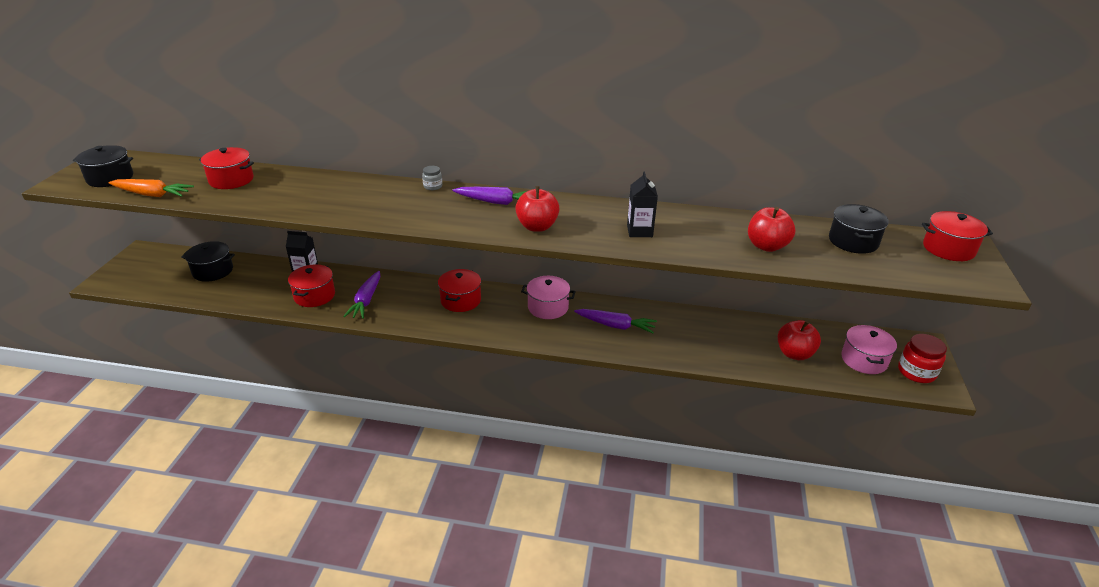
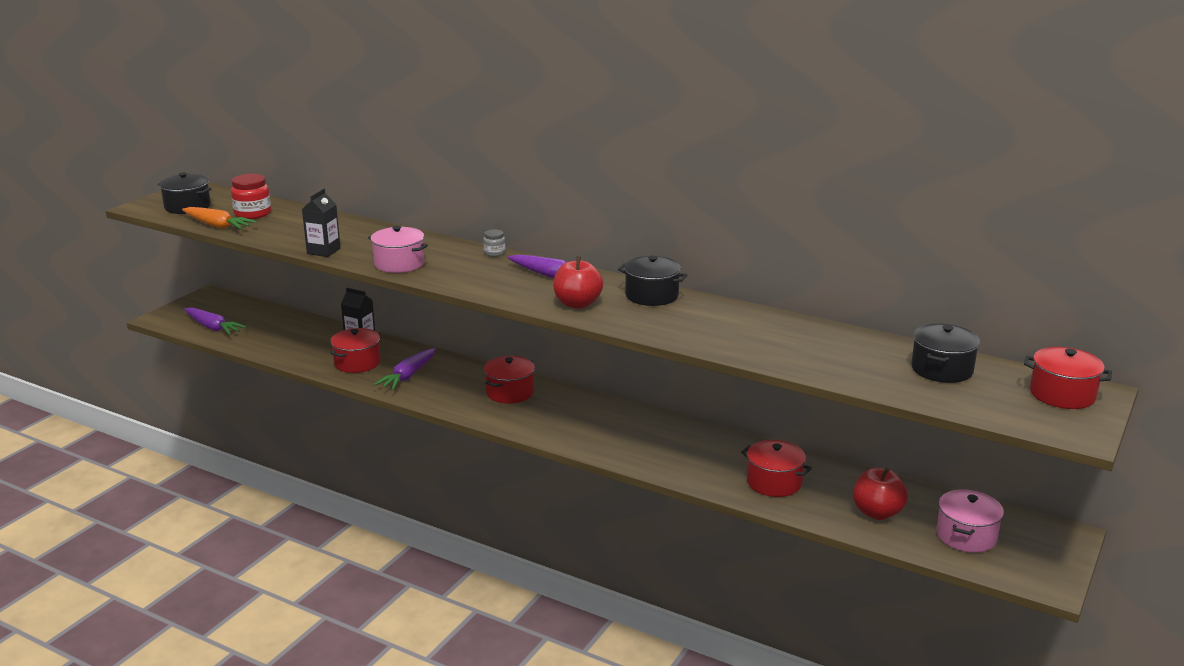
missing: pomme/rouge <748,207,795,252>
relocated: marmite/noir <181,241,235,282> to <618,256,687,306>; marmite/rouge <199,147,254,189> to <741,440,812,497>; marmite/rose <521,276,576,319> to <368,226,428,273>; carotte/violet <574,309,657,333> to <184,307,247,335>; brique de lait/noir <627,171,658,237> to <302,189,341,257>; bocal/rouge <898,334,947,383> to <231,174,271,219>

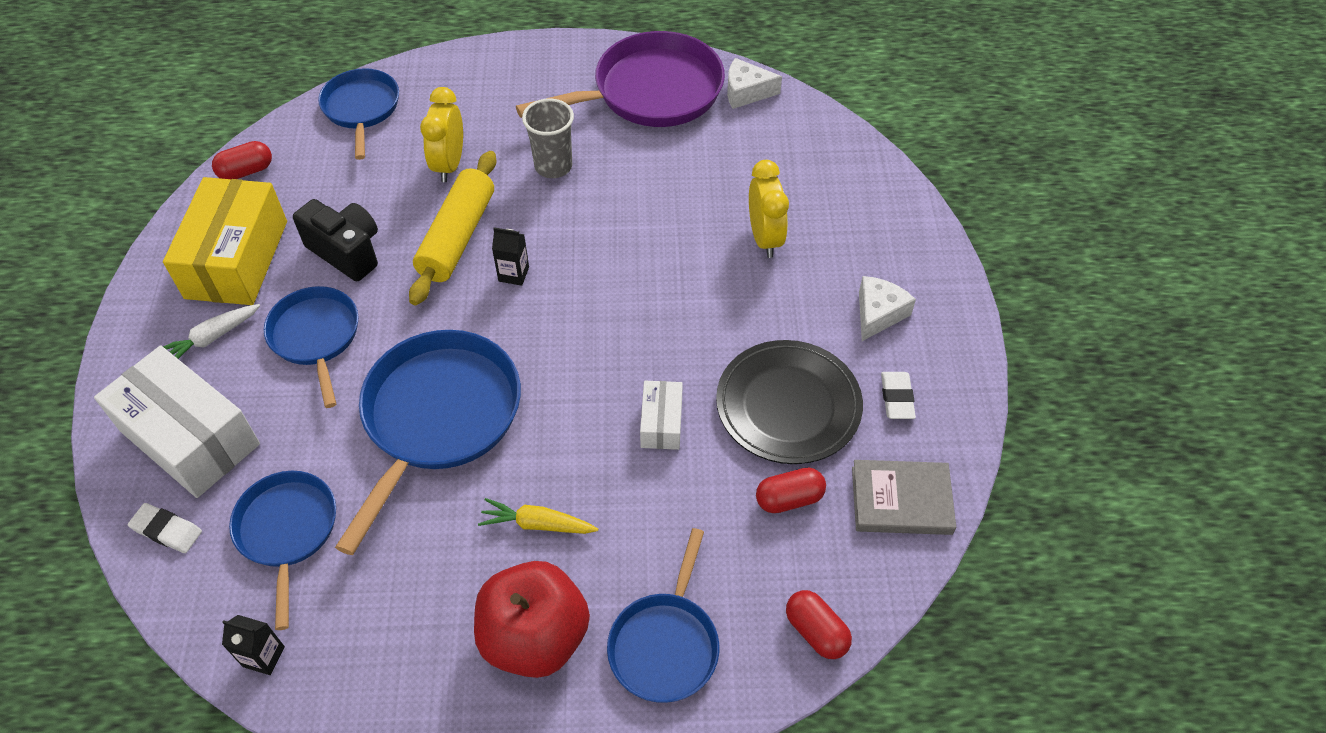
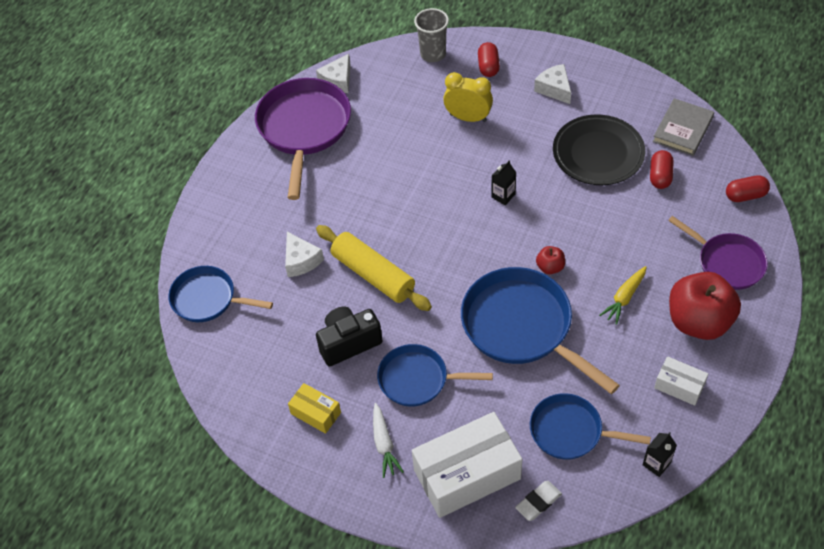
missing: gomme/blanc <881,372,916,419>
appeared: pomme/rouge <536,246,565,274>
relocated: gélule/rouge <212,141,272,179> to <478,42,500,77>; brique de lait/noir <492,227,529,286> to <491,161,516,205>; gobelet/gris <522,99,574,178> to <414,8,449,62>; boîte/blanc <640,381,683,450> to <654,356,708,406>
exchanged: réveil/jaune <420,87,463,182> to fromage/blanc <285,232,324,277>
colour: poêle/bleu <607,528,719,703> to poêle/violet <668,216,768,290>
size: boîte/jaune <163,177,287,305> = <288,383,341,434> x0.49

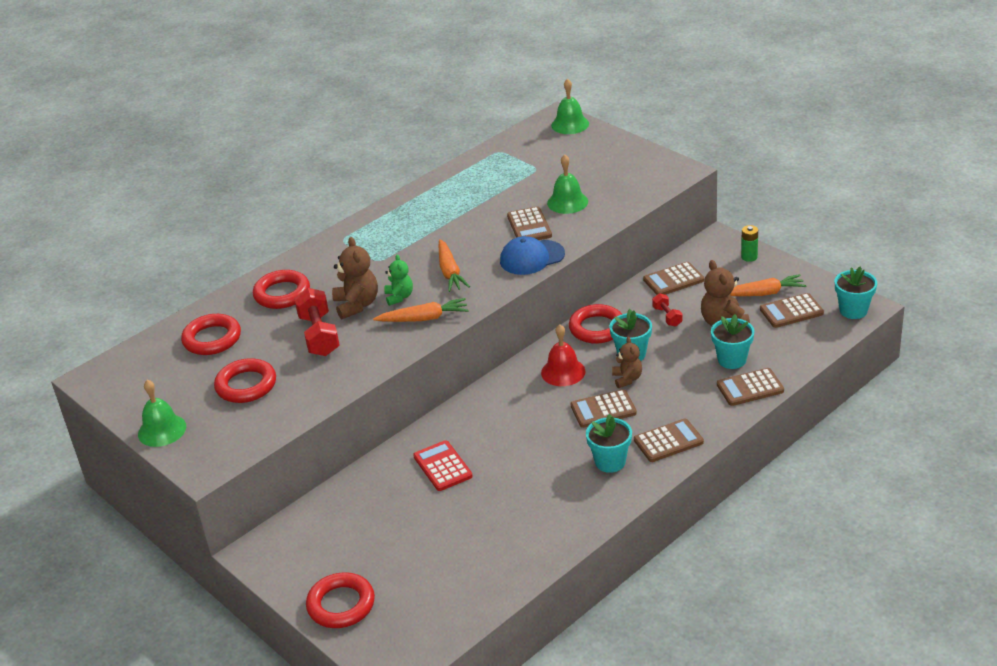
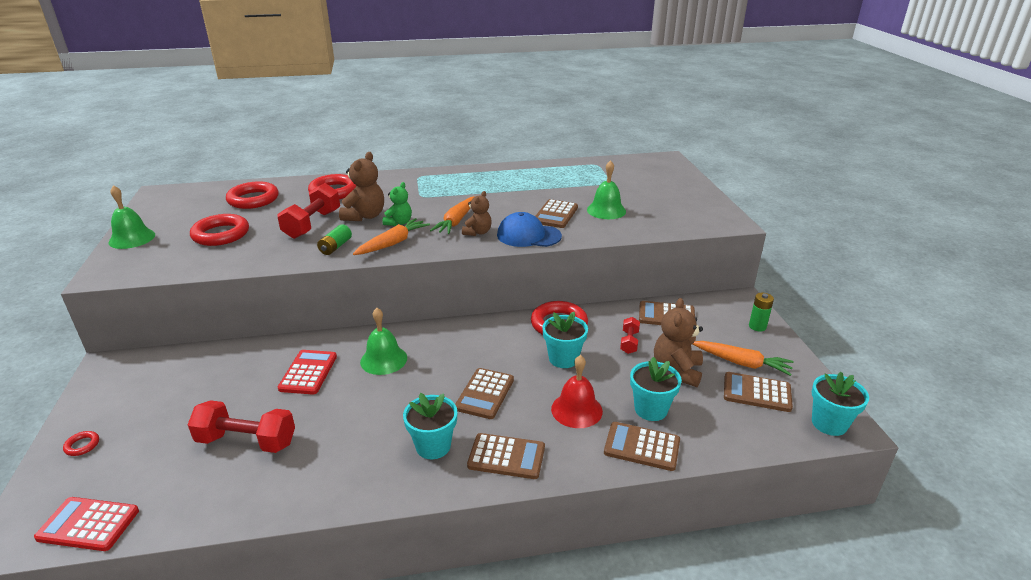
appeared: calculatrice/rouge <34,497,139,551>; haltère/rouge <188,400,295,453>; pile/vert <317,224,352,255>
relocated: cloche/rouge <541,324,585,386> to <551,355,603,428>; cloche/vert <551,79,589,134> to <360,308,407,375>; ours en peluche/marron <612,337,642,388> to <462,191,491,236>
spun: carotte/orange <373,298,469,322> = <353,218,430,255> 75 degrees counterclockwise; calculatrice/marron <571,389,637,428> = <455,368,514,419> 90 degrees counterclockwise
size: anneau/rouge <306,572,375,628> = <63,431,99,456> x0.44

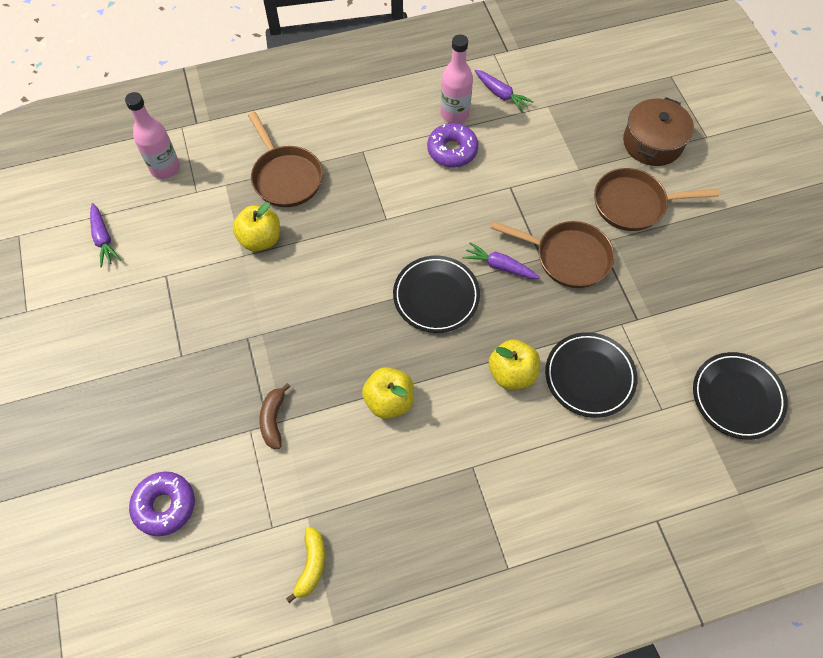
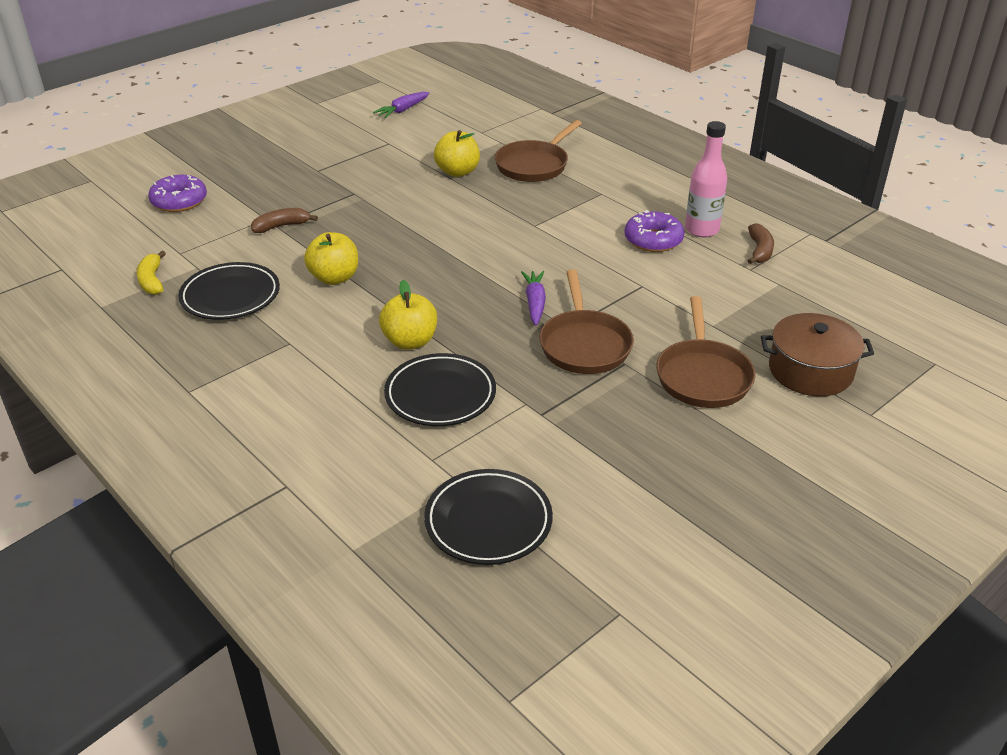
missing: bouteille/rose <125,92,180,179>
relocated: assiette/noir <393,256,480,333> to <178,262,280,320>
exchanged: carotte/violet <475,70,534,112> to banane/marron <748,223,774,264>
spun: banane/jaune <286,527,325,603> = <137,251,166,295> 90 degrees clockwise; poêle/marron <594,168,719,231> = <656,296,755,408> 150 degrees counterclockwise

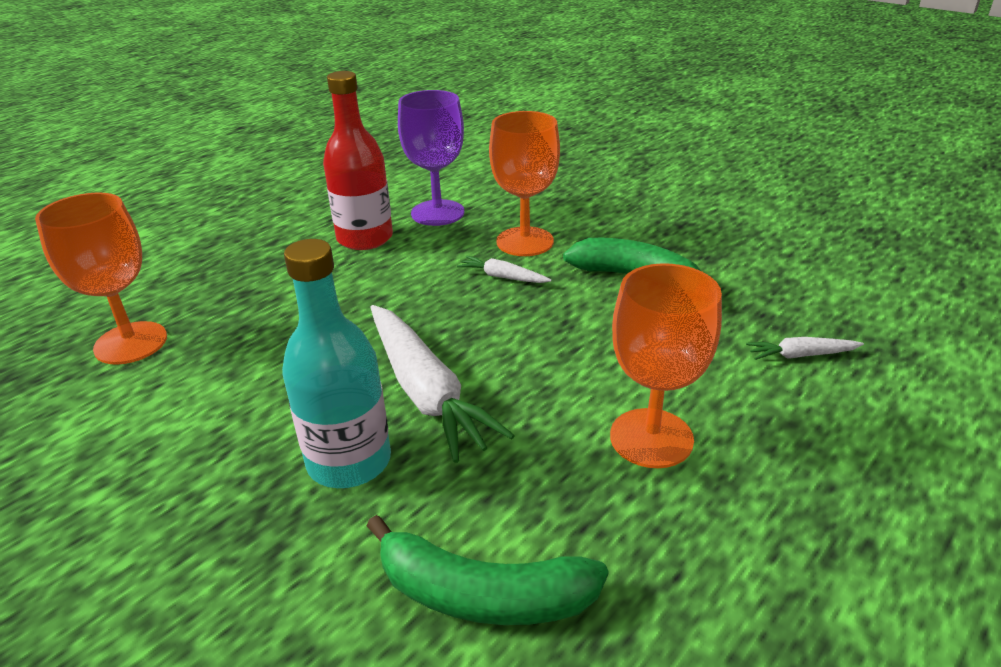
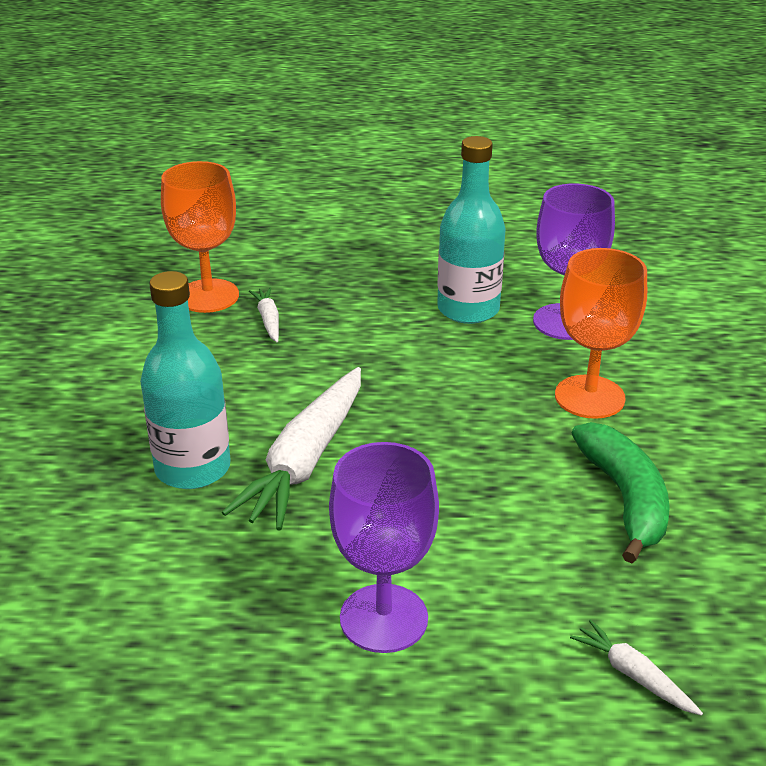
missing: banane/vert <367,515,609,625>
relocated: carotte/blanc <457,256,551,283> to <249,287,279,342>
colour: bouteille/rouge <323,71,393,250> to bouteille/turquoise <437,136,506,324>; verre à pied/orange <610,263,722,468> to verre à pied/violet <329,442,439,653>

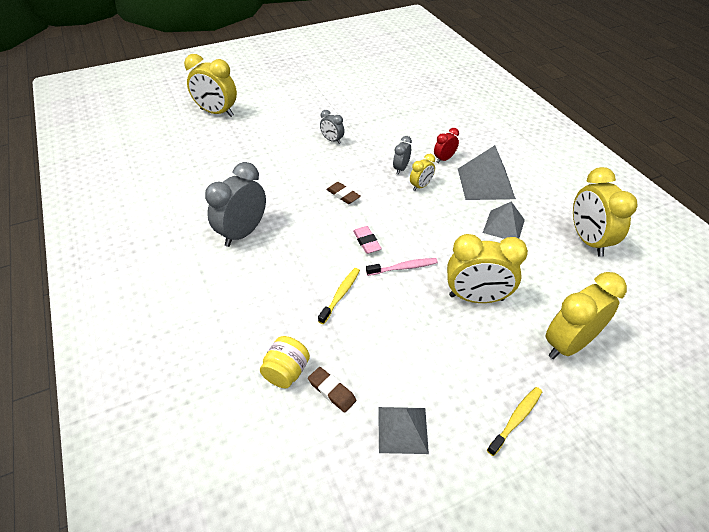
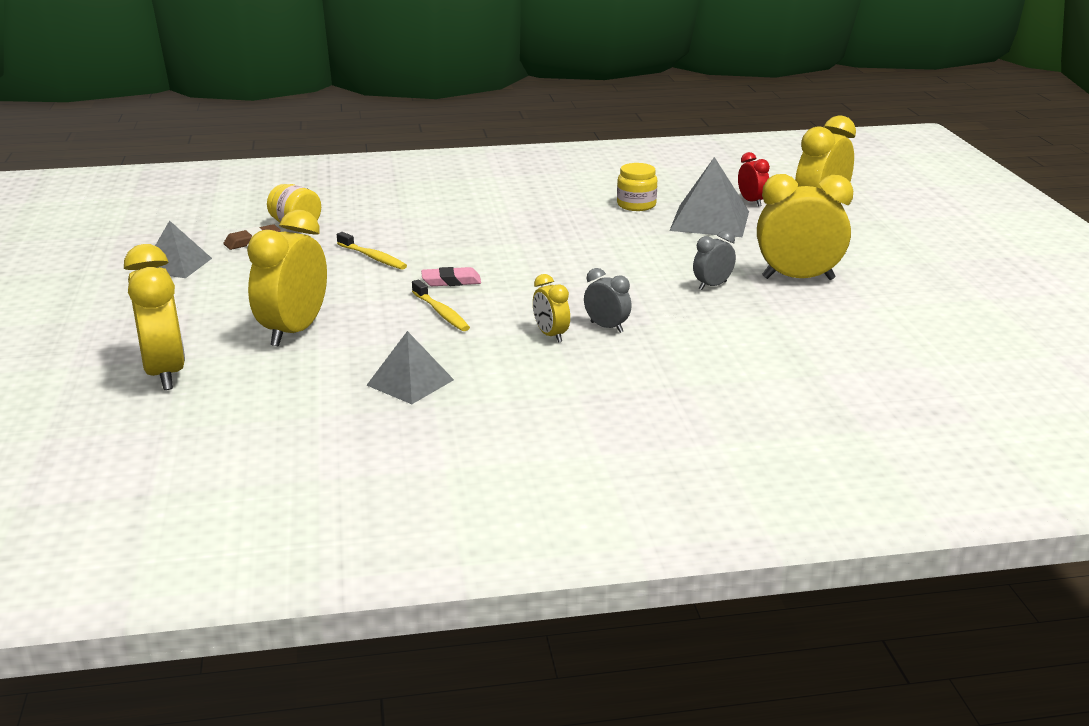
missing: réveil/gris <205,162,266,247>; gomme/marron <326,182,361,204>; brosse à dents/rose <366,258,438,276>
appeared: bocal/jaune <617,163,657,211>
relocated: réveil/rouge <434,128,459,163> to <738,152,770,207>; pyramide/gris <458,145,516,200> to <670,157,749,237>; brosse à dents/jaune <487,387,542,456> to <412,280,470,331>; réveil/jaune <573,167,637,257> to <757,174,853,280>

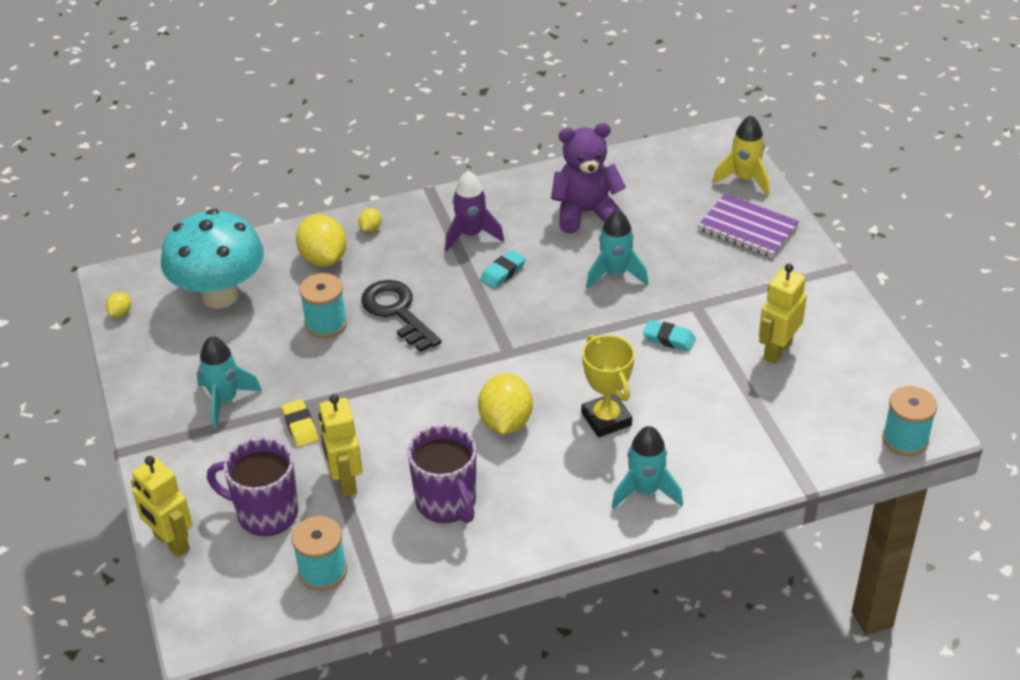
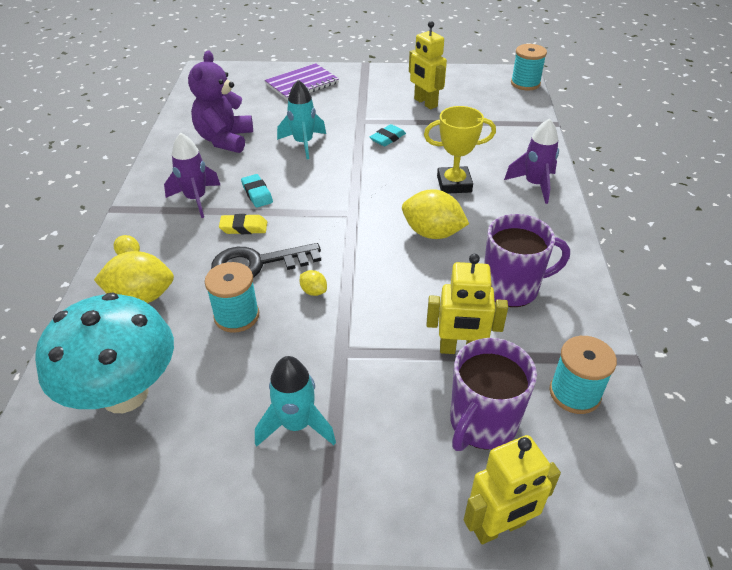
missing: fusée/jaune <712,115,769,196>
relocated: citron/jaune <106,292,131,318> to <300,270,327,296>; gomme/jaune <282,399,318,447> to <219,214,267,234>
colour: fusée/turquoise <612,426,683,509> to fusée/violet <504,118,559,204>

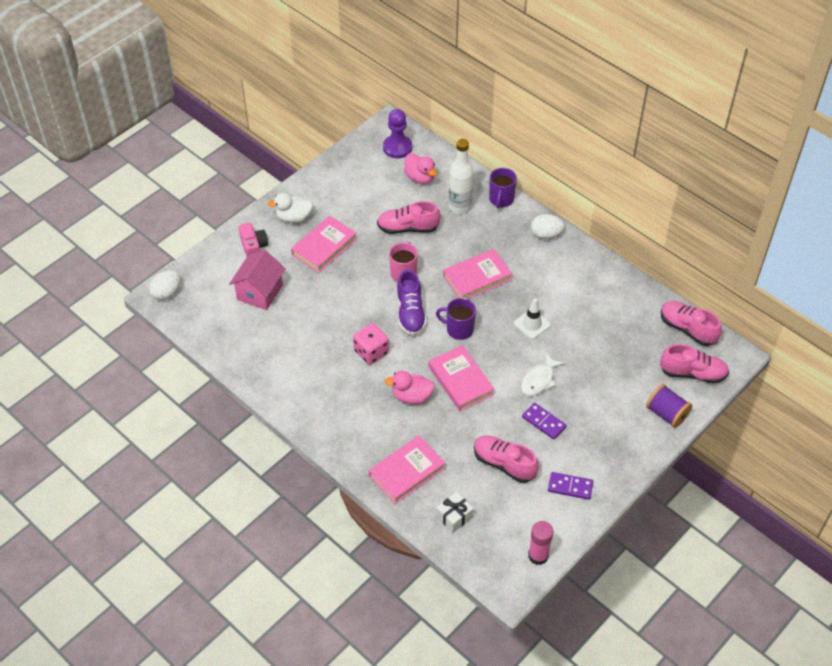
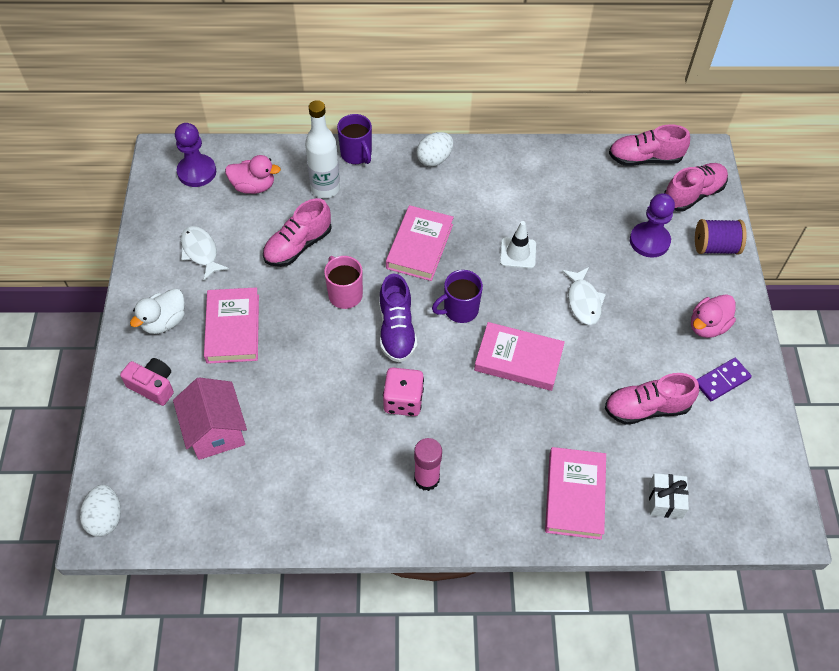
missing: domino/violet <522,403,566,440>
appeared: poisson/blanc <181,226,229,280>; pion/violet <630,193,675,258>
relocated: canard/rose <385,371,435,405> to <691,294,736,338>; bâton de colle/rose <528,521,553,565> to <414,438,442,491>
spun: chaussure/violet <397,270,427,335> = <379,274,417,362> 45 degrees clockwise

